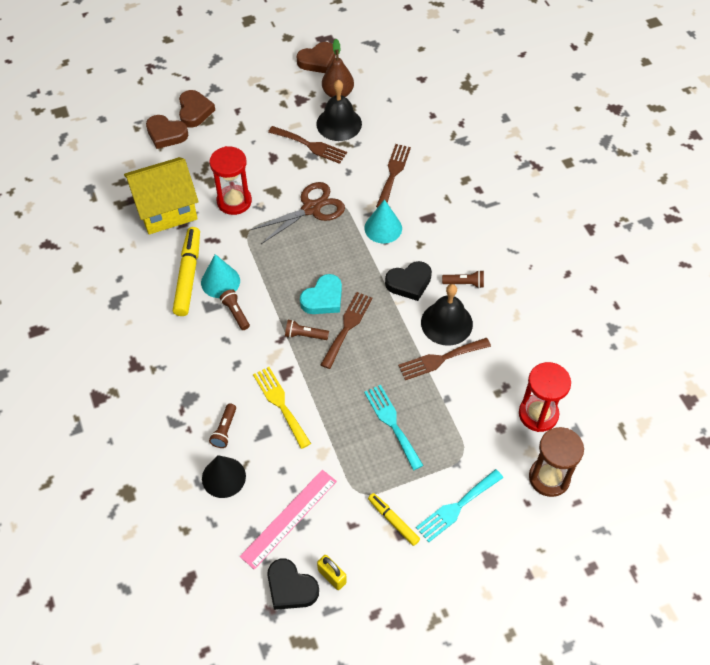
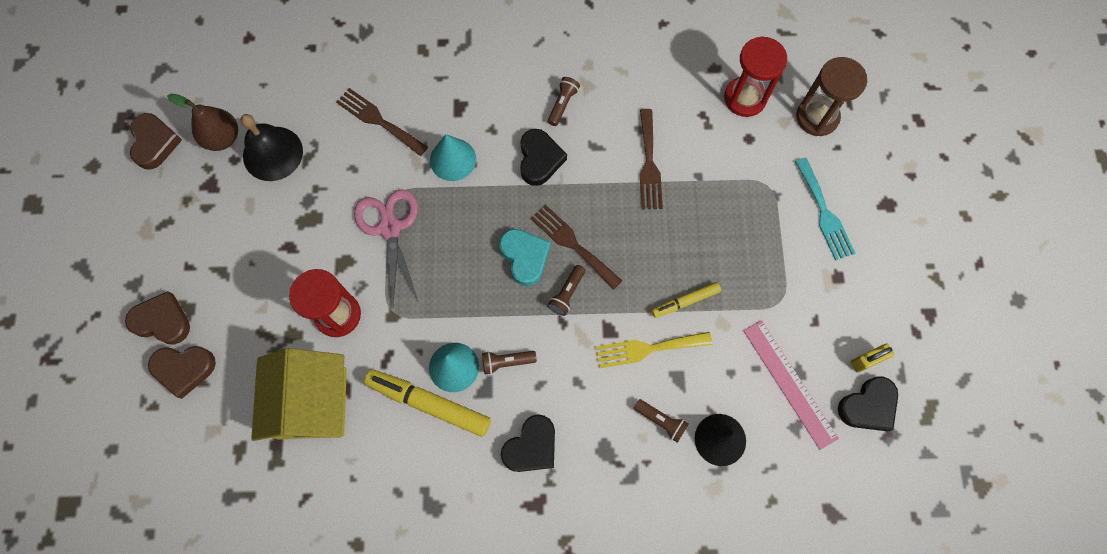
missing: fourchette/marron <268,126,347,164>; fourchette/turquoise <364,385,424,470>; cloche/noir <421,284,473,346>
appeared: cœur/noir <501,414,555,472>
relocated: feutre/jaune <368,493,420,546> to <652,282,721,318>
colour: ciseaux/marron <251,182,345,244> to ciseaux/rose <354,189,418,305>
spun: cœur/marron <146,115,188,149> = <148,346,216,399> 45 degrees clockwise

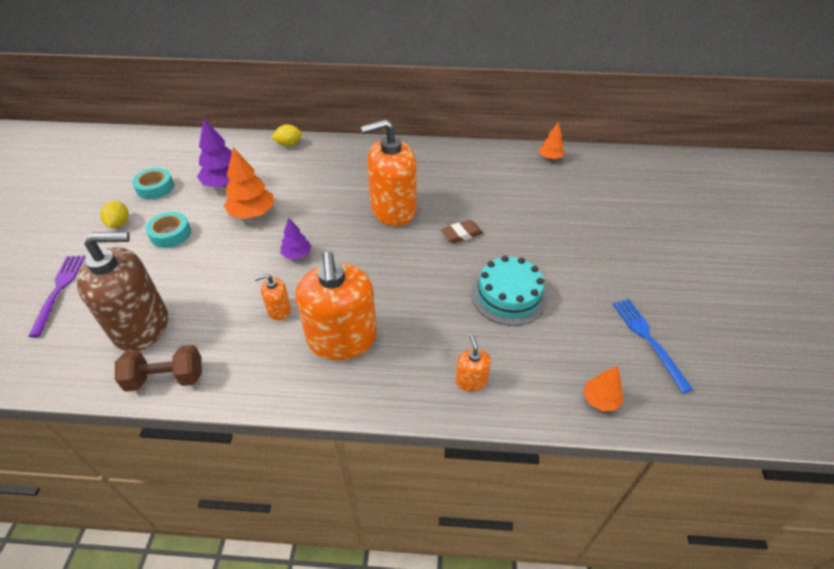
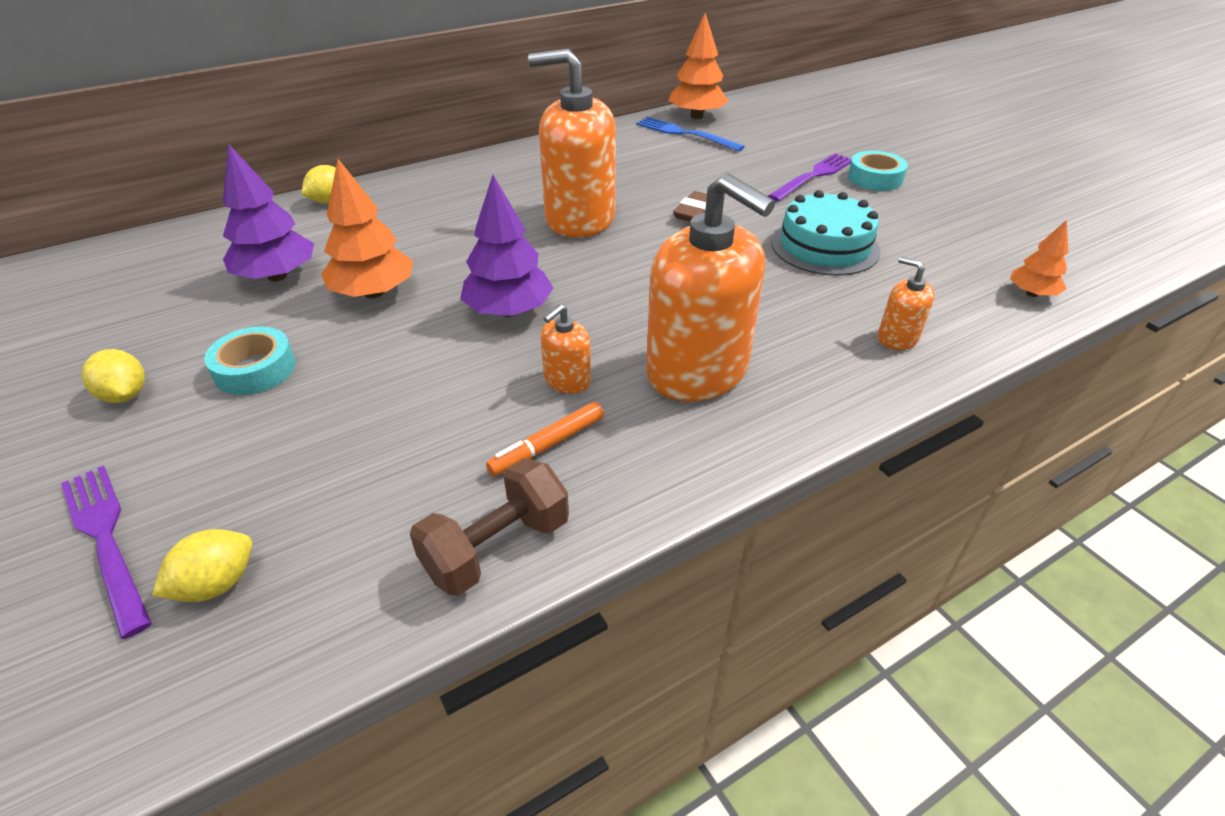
missing: distributeur de savon/marron <77,232,168,351>
appeared: citron/jaune <152,529,252,602>; feutre/orange <486,402,604,477>; fourchette/violet <768,153,852,201>
relocated: ruban adhésif/turquoise <132,168,174,199> to <848,151,908,191>; fourchette/bleu <613,299,693,393> to <636,117,745,152>
spun: distributeur de savon/orange <361,119,417,226> = <528,49,616,238> 60 degrees clockwise
size: arbre/violet <281,218,311,259> = <460,175,553,317> x1.72; arbre/orange <539,122,565,159> = <668,13,729,119> x1.72

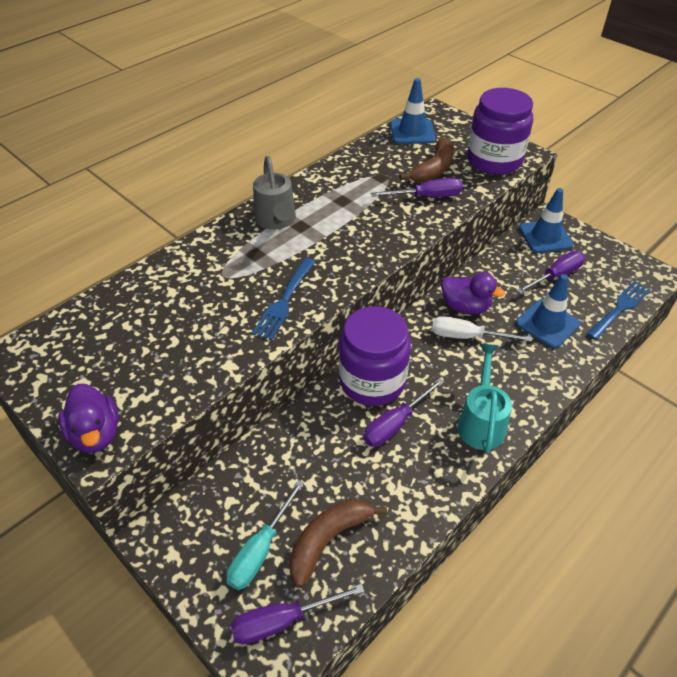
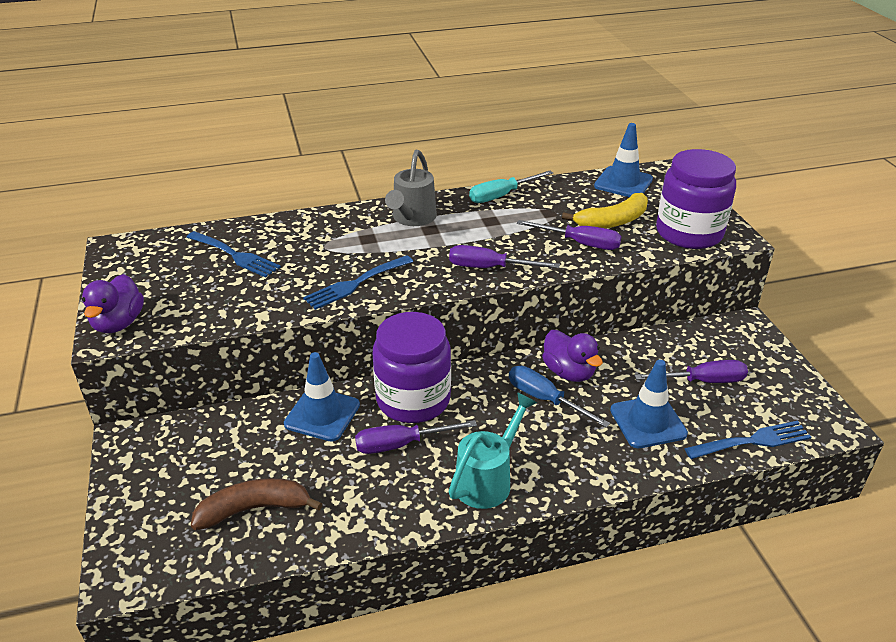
appeared: fourchette/bleu <186,231,281,278>
relocated: tournevis/turquoise <226,480,305,590> to <469,171,553,203>; tournevis/violet <231,584,364,644> to <449,245,560,268>; cône de chantier/bleu <519,188,574,253> to <284,352,360,442>
colour: banane/marron <399,138,454,182> to banane/jaune <562,193,648,229>; tournevis/blanc <432,316,532,342> to tournevis/bleu <509,366,610,428>

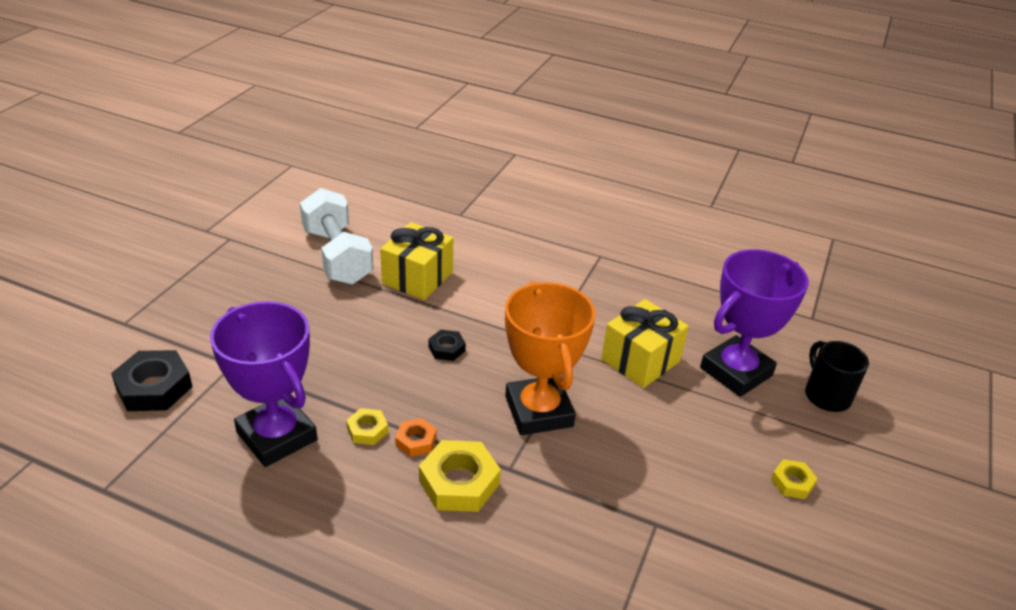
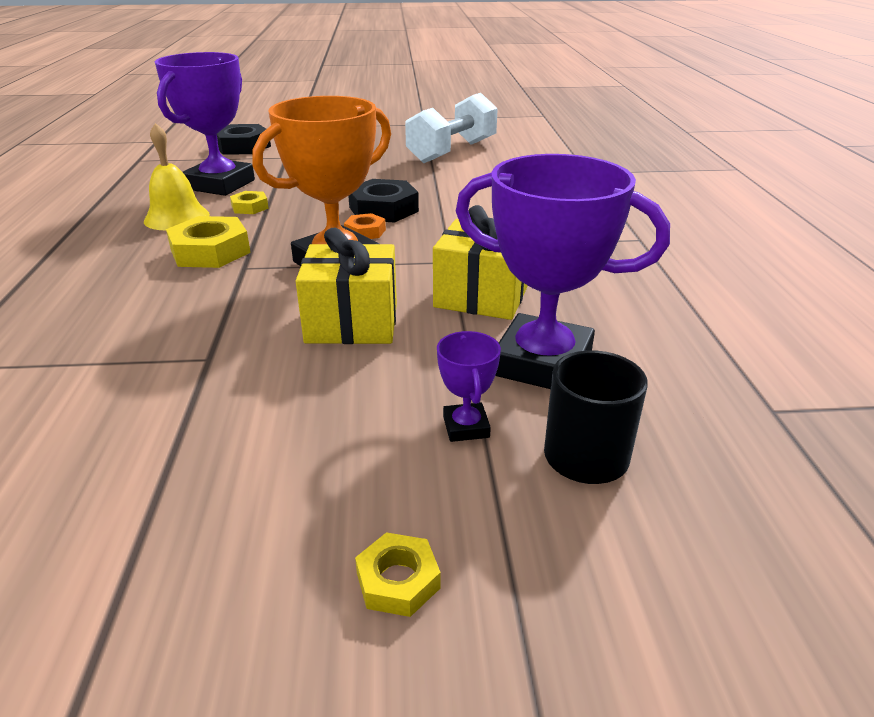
appeared: cloche/jaune <144,123,210,230>; trophée/violet <437,331,501,442>
relocated: cadeau/jaune <380,222,453,300> to <296,228,397,344>; écrou/orange <395,418,437,457> to <344,213,386,239>; écrou/jaune <771,459,818,499> to <355,532,441,617>
size: écrou/noir <428,330,466,361> = <348,179,419,223> x1.84

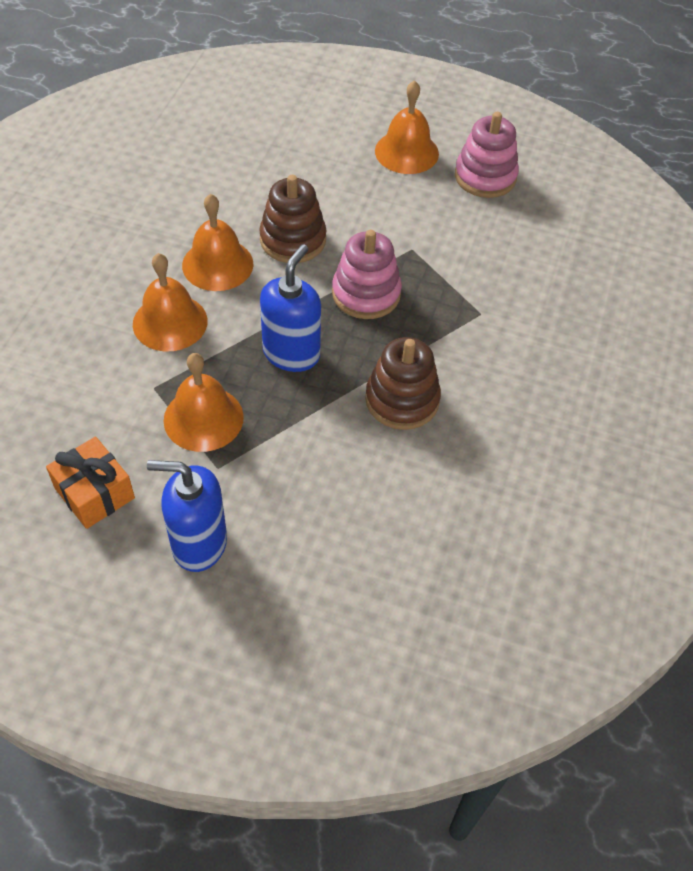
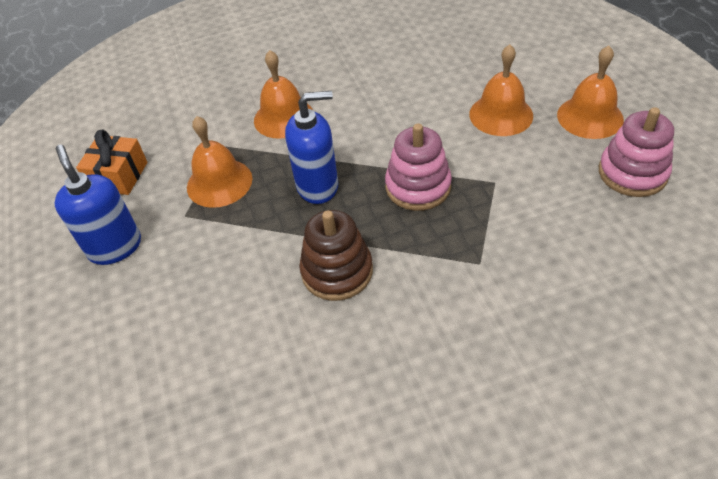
missing: jouet à empiler/marron <259,175,326,263>
relocated: cloche/orange <182,194,253,291> to <469,44,533,136>

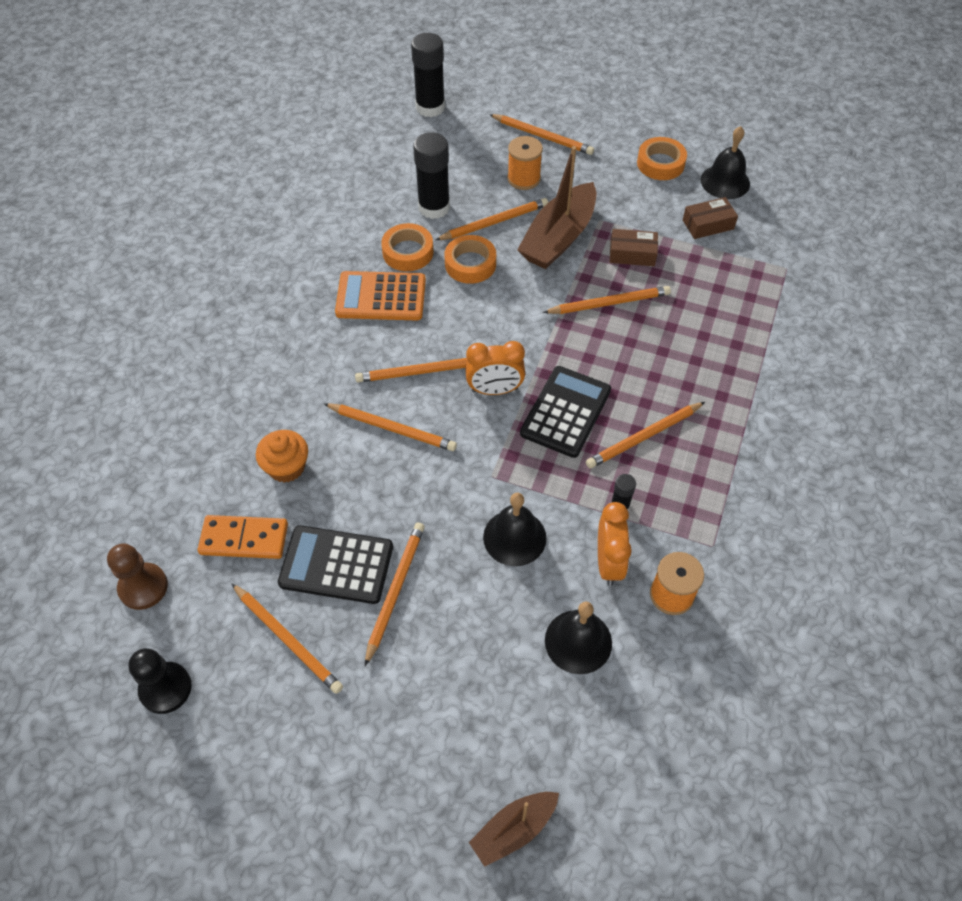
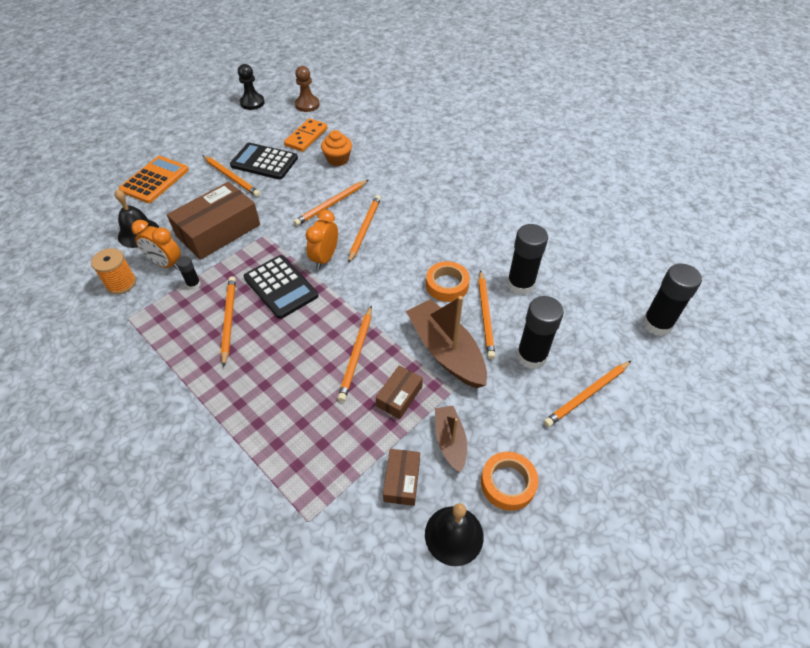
missing: crayon/orange <231,583,343,694>; ruban adhésif/orange <381,223,433,271>
relocated: calculatrice/orange <335,271,426,320> to <119,156,189,203>; bateau/marron <469,792,559,867> to <435,406,467,473>
exchanged: cloche/noir <483,492,546,566> to boîte/marron <167,182,260,260>; bobine/orange <507,136,543,190> to bâton de colle/noir <516,296,564,369>
spun: calculatrice/noir <278,525,393,604> = <230,143,298,180> 105 degrees counterclockwise

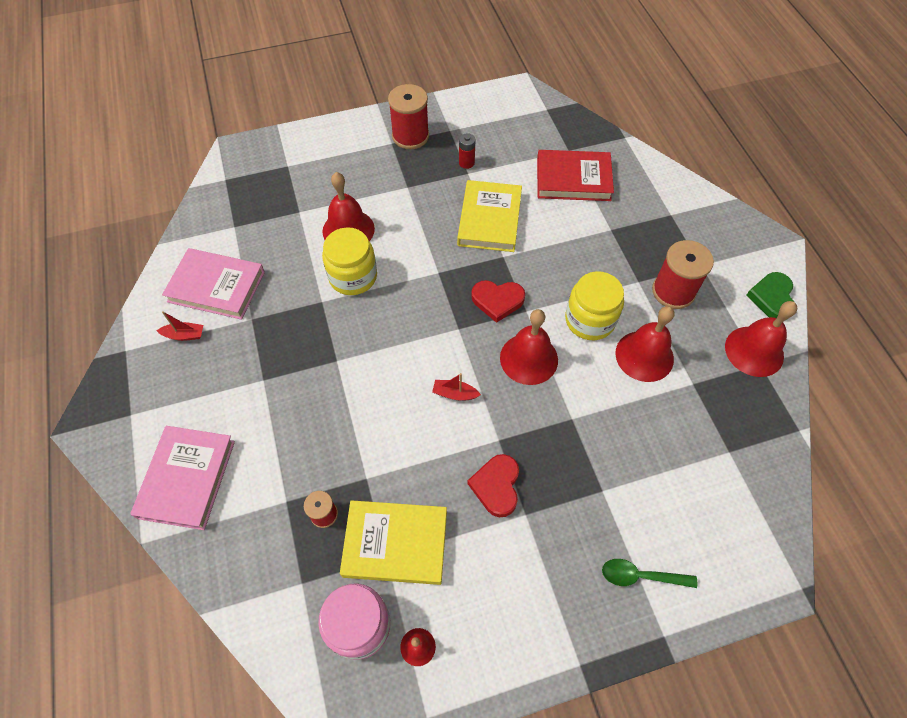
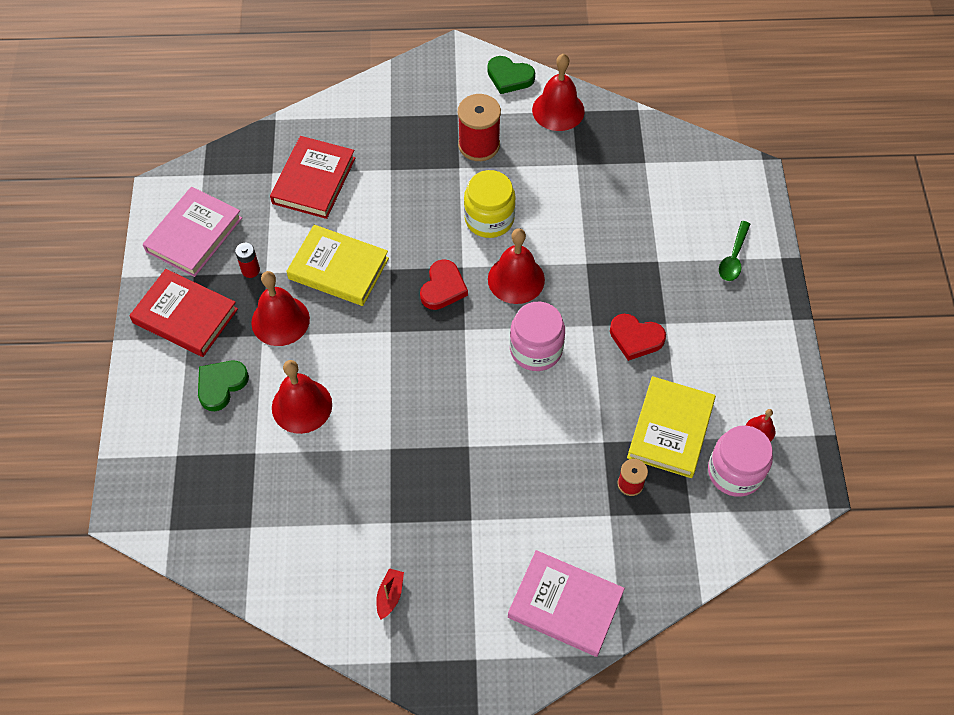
missing: bocal/jaune <322,227,377,295>
appeared: cœur/vert <198,360,249,411>
relocated: livre/rose <162,248,265,320> to <143,187,242,277>; cloche/rouge <615,306,675,382> to <251,271,310,346>
exchanged: bobine/rouge <388,84,429,149> to livre/rouge <129,269,238,357>; bateau/rouge <432,373,481,401> to bocal/rose <510,302,565,371>

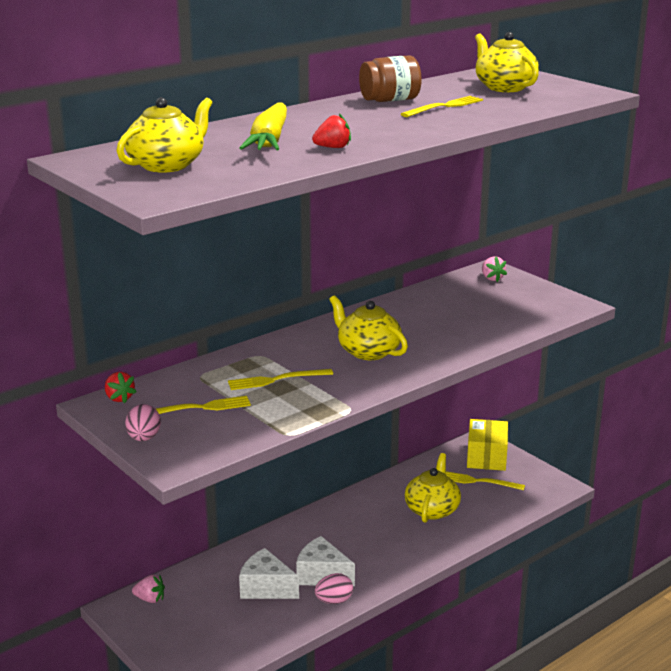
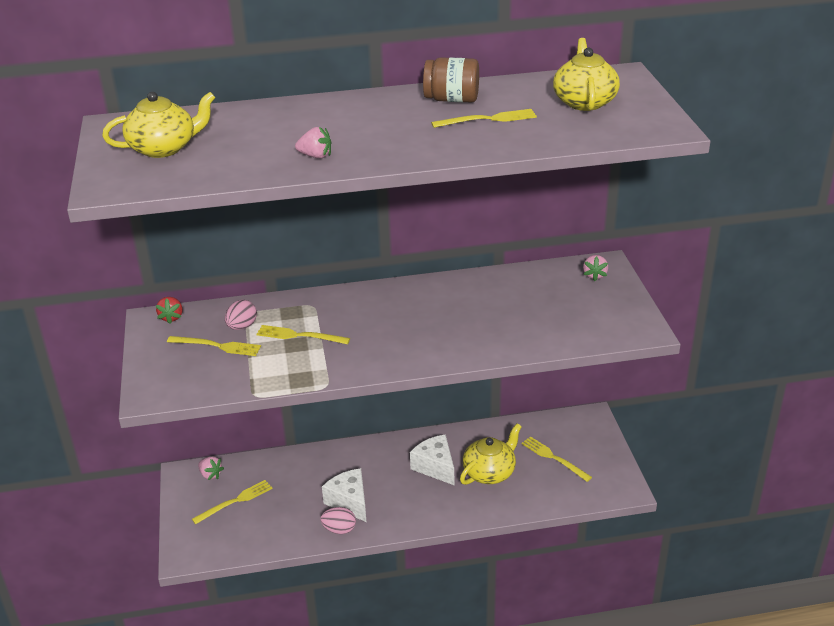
missing: carotte/jaune <239,103,287,151>; théière/jaune <329,295,408,360>; boîte/jaune <467,419,508,471>
appeared: fourchette/jaune <192,480,272,524>
relocated: œuf/rose <125,404,161,441> to <225,300,257,330>; fromage/blanc <239,548,299,599> to <410,434,454,485>
colour: fraise/rouge <312,113,351,148> to fraise/rose <295,127,332,158>

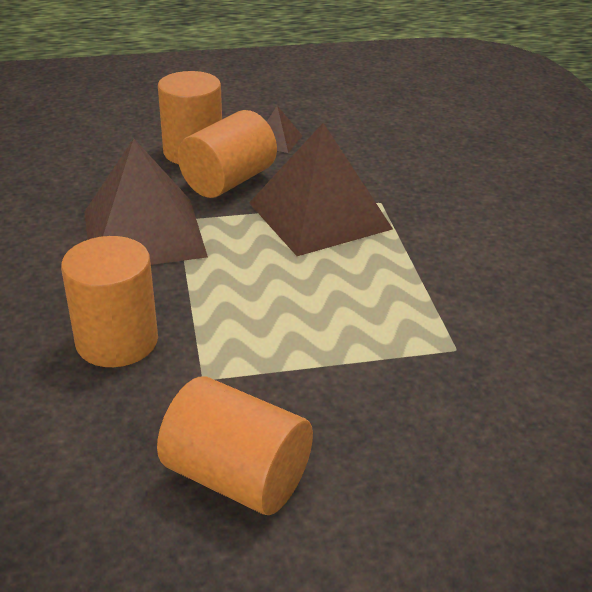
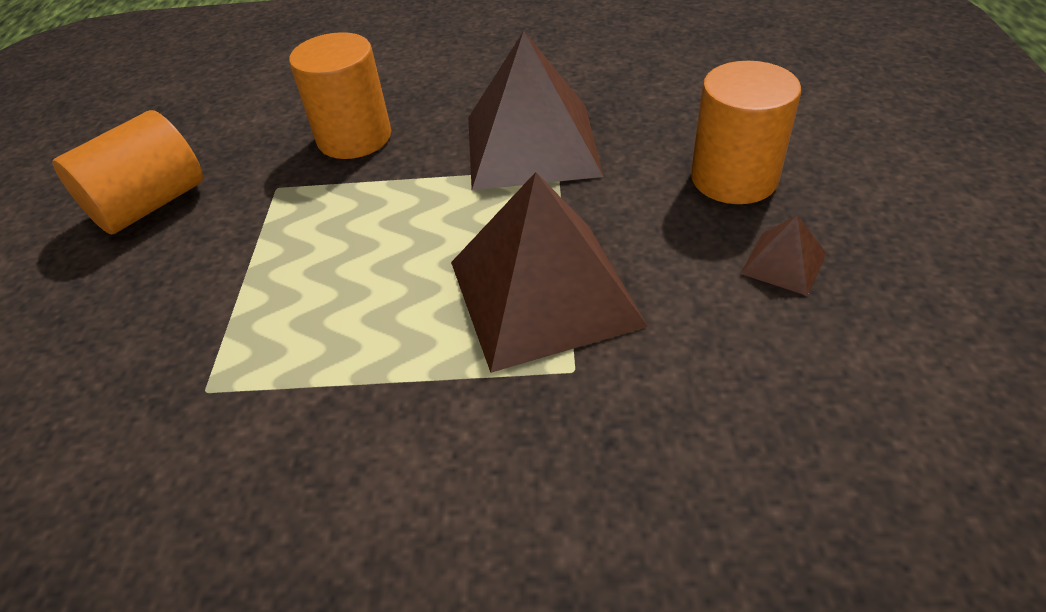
missing: cylindre/orange <178,110,277,198>

